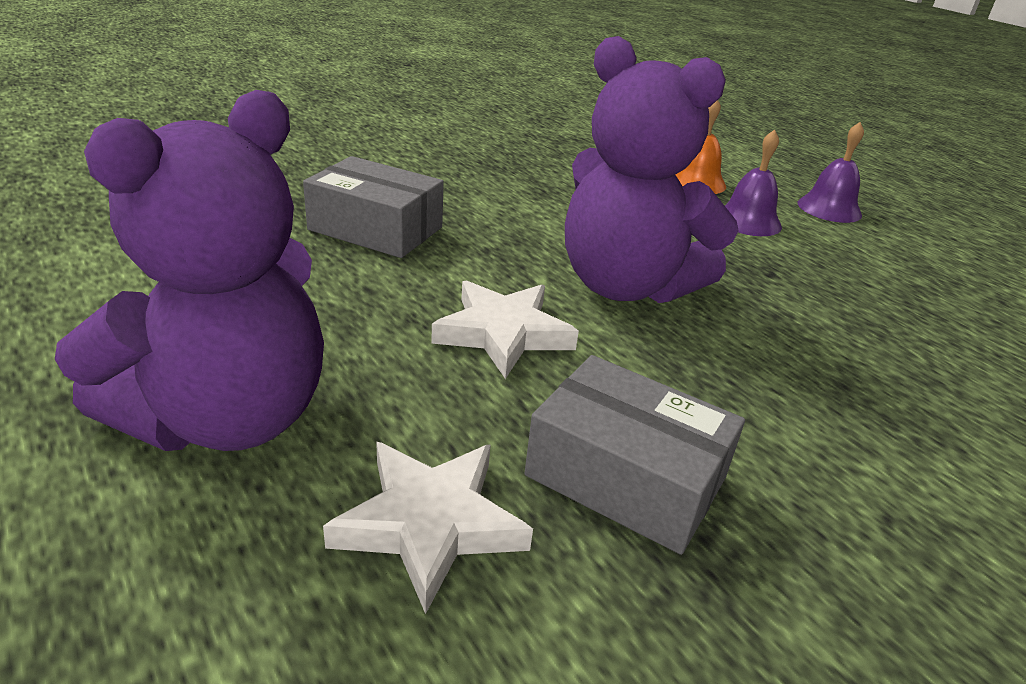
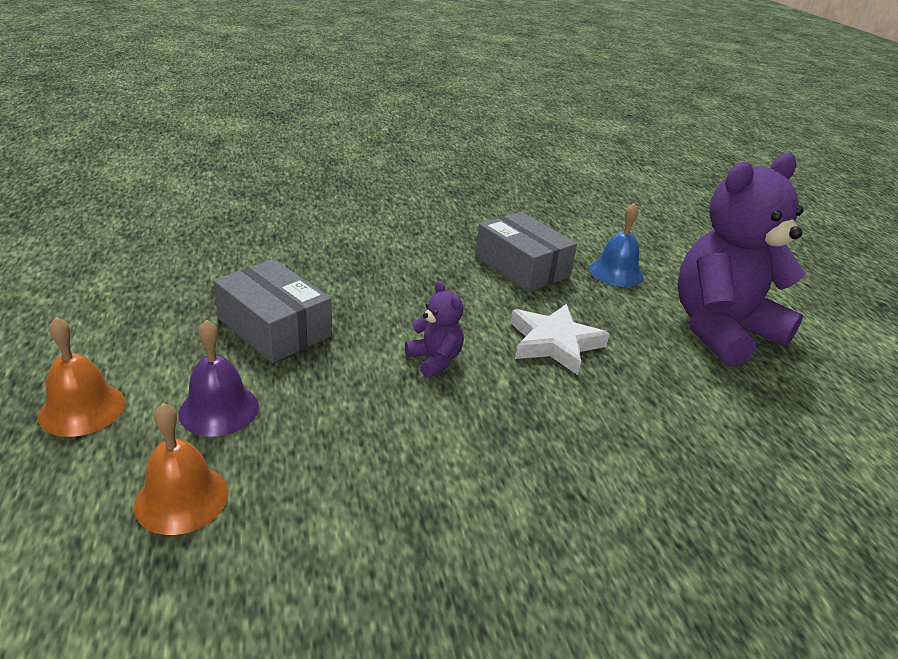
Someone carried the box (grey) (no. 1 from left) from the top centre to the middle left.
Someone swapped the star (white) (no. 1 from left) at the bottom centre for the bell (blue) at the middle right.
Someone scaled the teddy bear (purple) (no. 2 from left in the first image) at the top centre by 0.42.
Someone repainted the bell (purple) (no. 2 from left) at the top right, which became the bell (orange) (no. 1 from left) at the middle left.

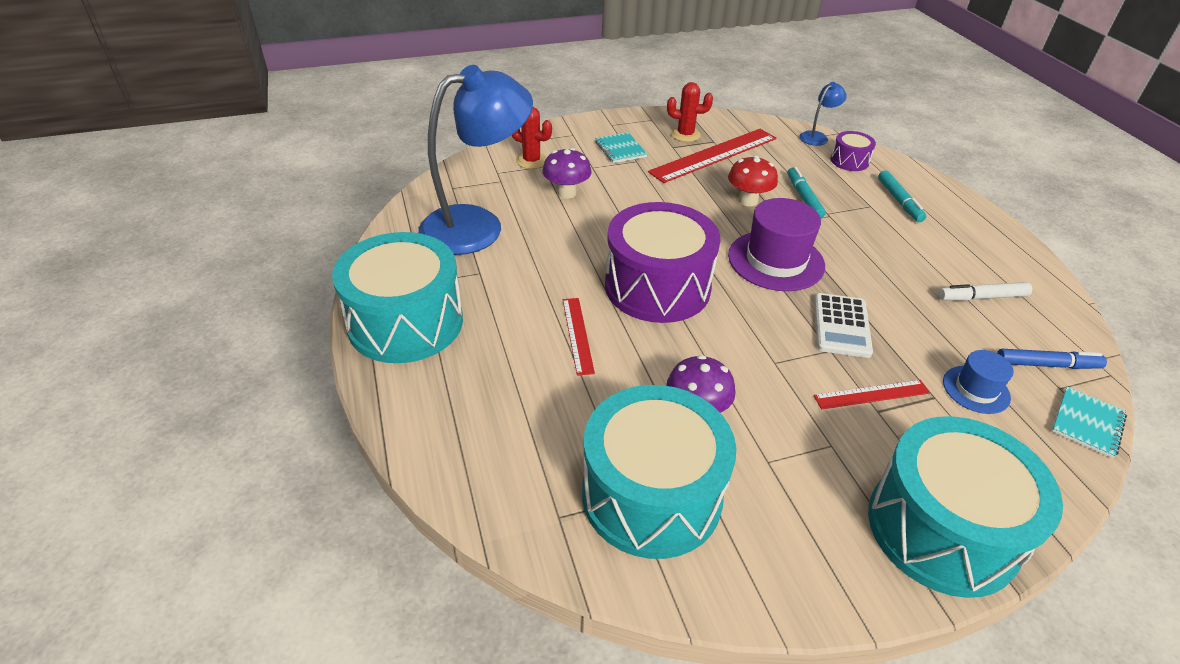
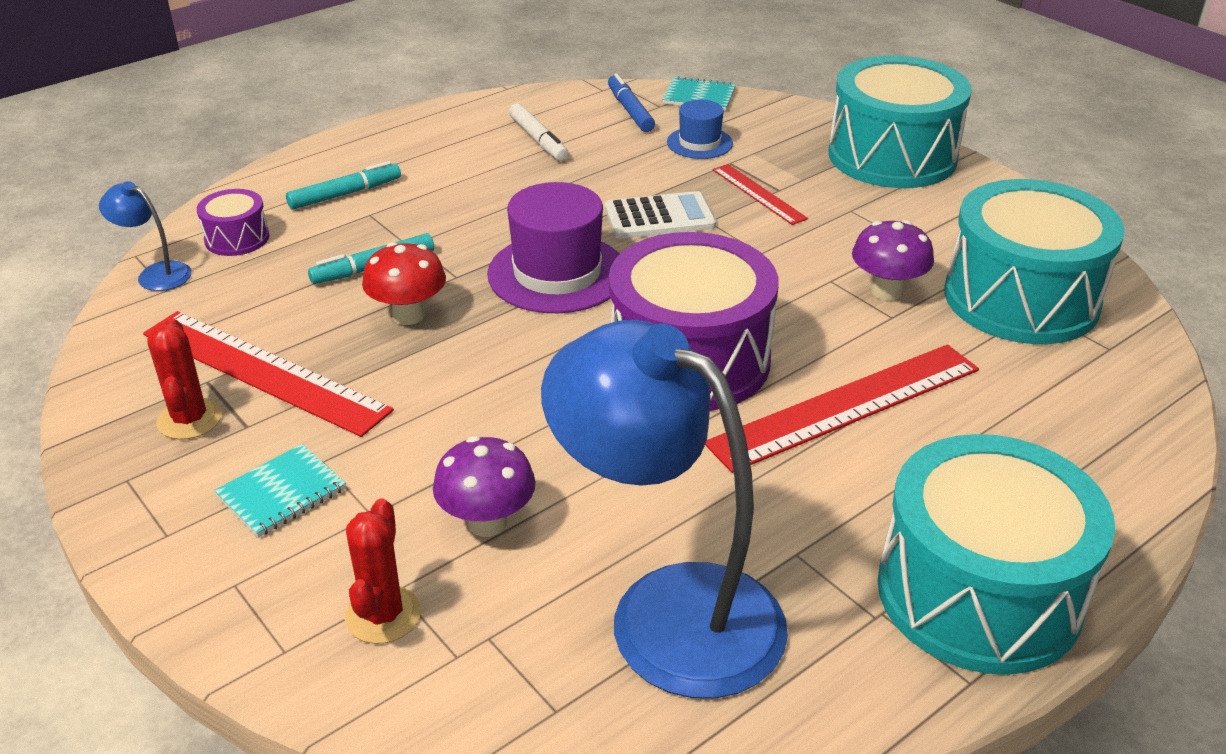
Someone scaled the ruler (red) (no. 1 from left in the first image) at the centre by 1.90.

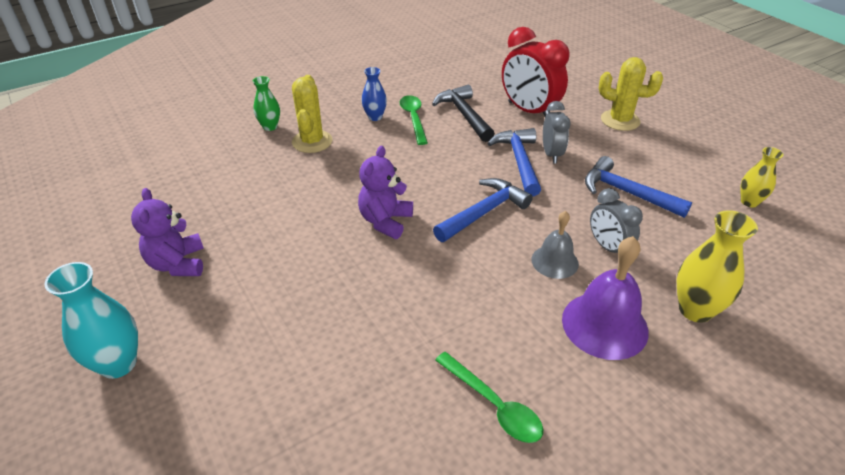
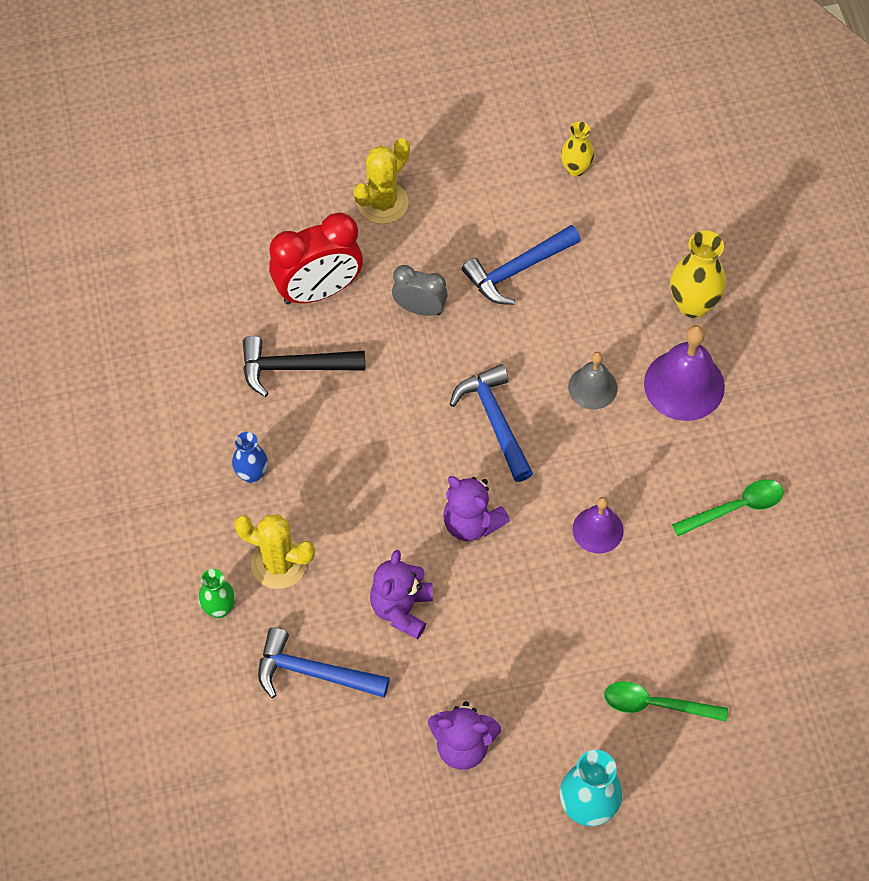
Someone carried the spoon (green) (no. 1 from left) from the top centre to the bottom right.
Someone carried the hammer (blue) (no. 2 from left in the first image) from the centre to the bottom centre.
Someone took away the clock (grey) (no. 2 from left) at the middle right.
Someone put down the teddy bear (purple) (no. 1 from left) at the bottom centre.
Someone put down the bell (purple) (no. 1 from left) at the middle right.

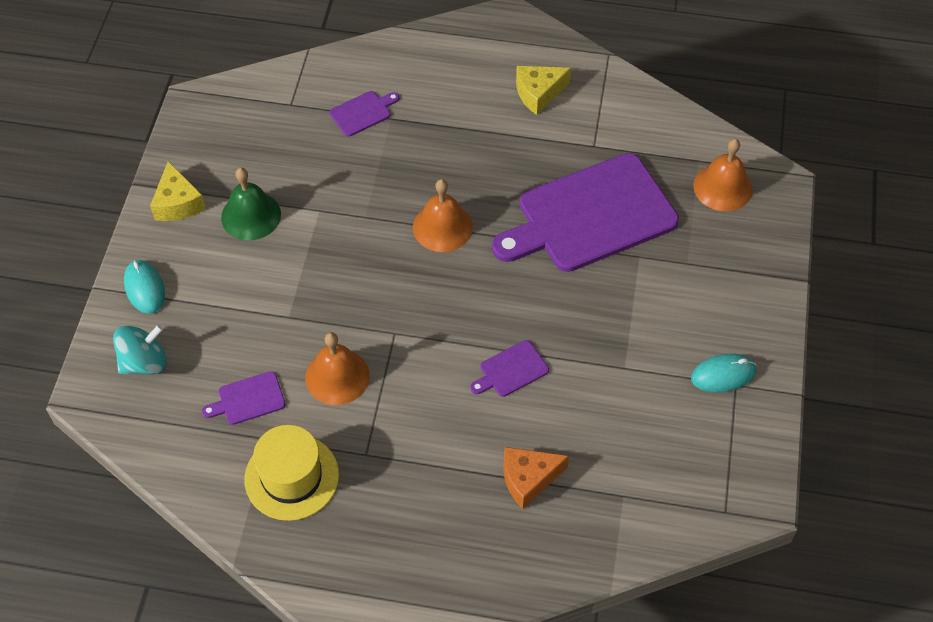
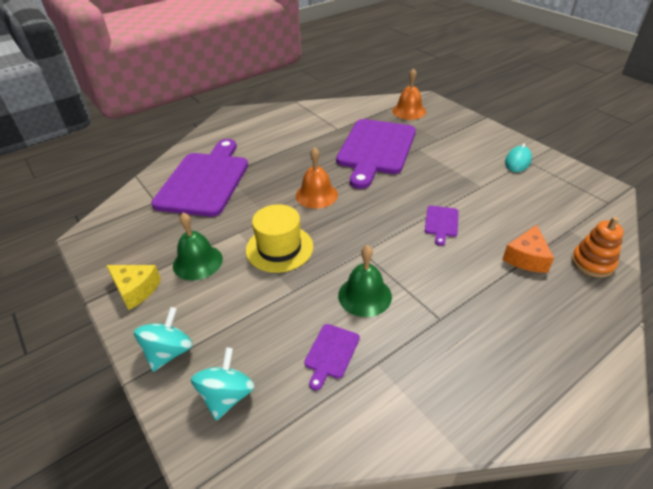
Someone swapped the mouse (turquoise) (no. 1 from left) at the middle left for the spinning top (turquoise) (no. 1 from left) at the bottom left.
Someone carried the hat (yellow) from the bottom left to the centre.
Someone repainted the bell (orange) (no. 1 from left) at the centre, which became the bell (green) (no. 2 from left) at the centre.
Someone scaled the cutting board (purple) (no. 2 from left in the first image) at the top centre by 2.49.
Someone took away the cheese (yellow) (no. 2 from left) at the top centre.
Someone put down the stacking toy (orange) at the middle right.

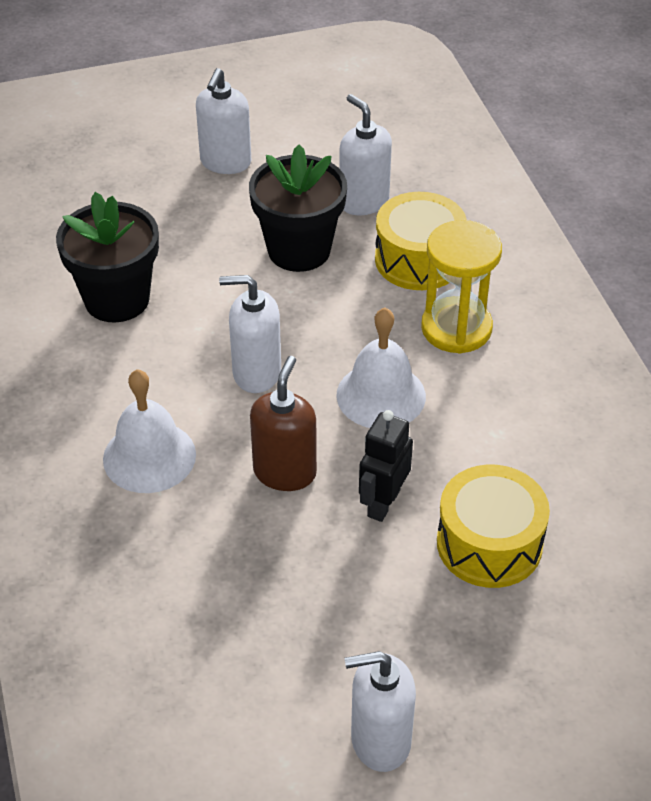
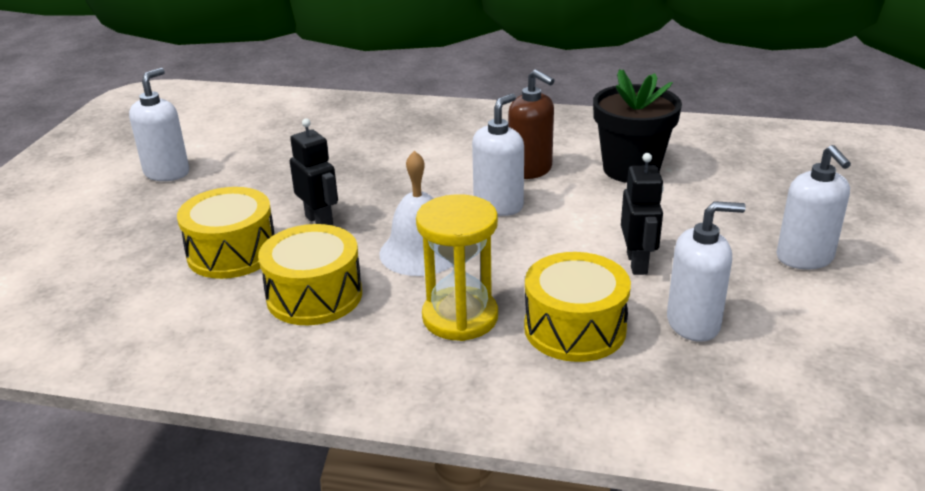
Someone took away the bell (white) (no. 1 from left) at the middle left.
Someone rotated the soap dispenser (white) (no. 1 from left in the first image) at the top centre by 150 degrees counterclockwise.
Someone swapped the flower pot (black) (no. 2 from left) at the top centre for the robot (black) (no. 2 from left) at the middle right.
Someone carried the soap dispenser (brown) from the centre to the top centre.
Someone put down the drum (yellow) (no. 2 from left) at the centre.

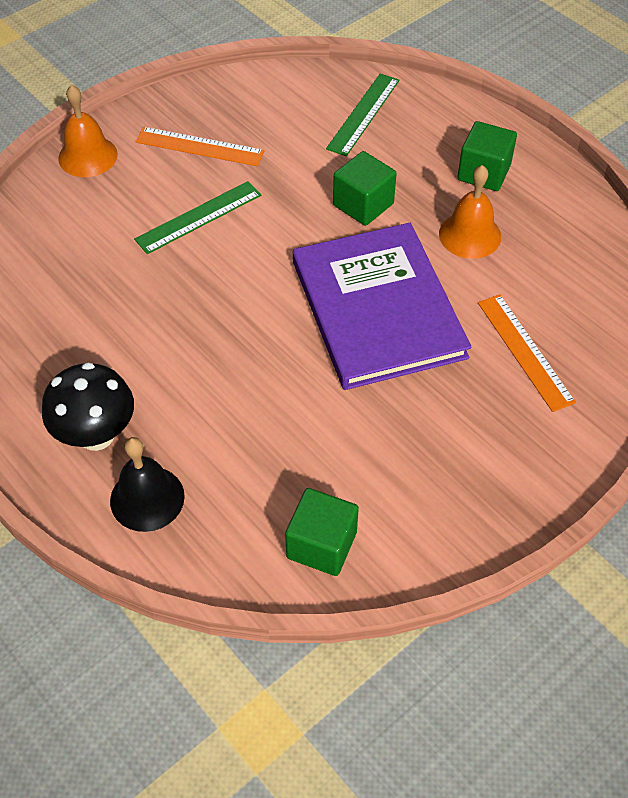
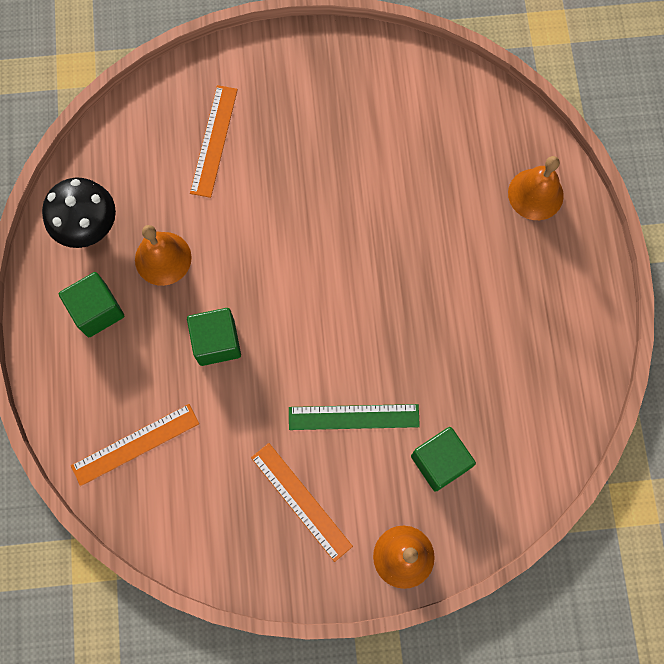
Someone carried the mushroom (black) from the middle left to the top left.
Someone repainted the bell (black) at the middle left, which became the bell (orange) (no. 3 from left) at the top right.
Someone carried the cube (green) (no. 1 from left in the first image) from the bottom centre to the bottom right.
Someone took away the book (purple) at the centre.
Someone repainted the ruler (green) (no. 2 from left) at the top centre, which became the ruler (orange) (no. 1 from left) at the bottom left.

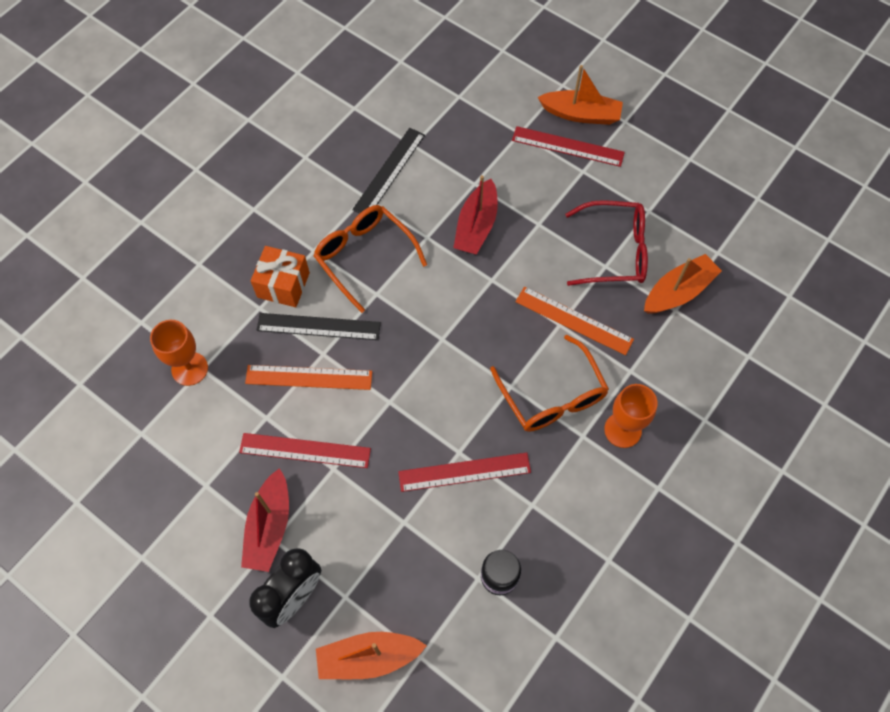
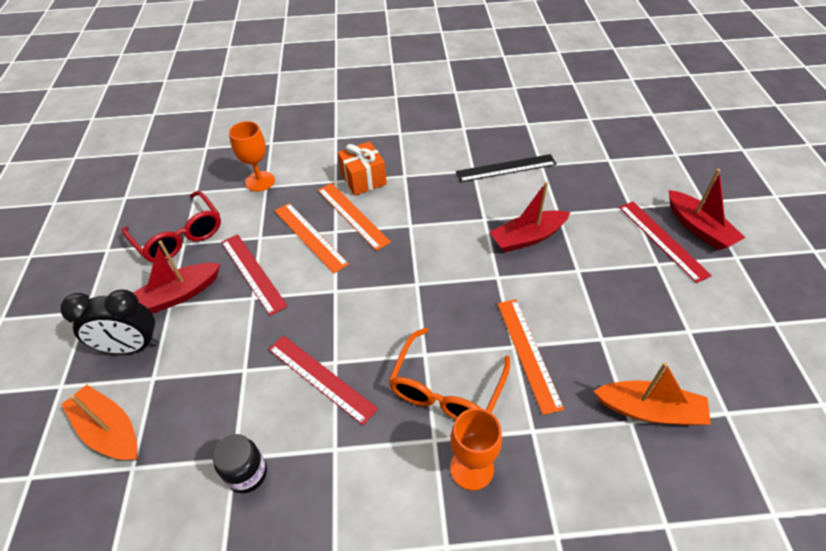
Someone repainted the ruler (black) (no. 1 from left) at the centre, which became the ruler (orange) (no. 2 from left) at the centre.
Someone took away the glasses (orange) (no. 1 from left) at the centre.
Someone repainted the boat (orange) (no. 2 from left) at the top centre, which became the boat (red) (no. 3 from left) at the middle right.
Someone carried the glasses (red) from the middle right to the middle left.

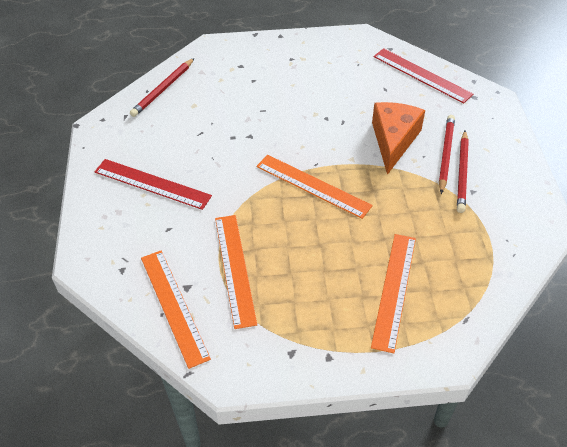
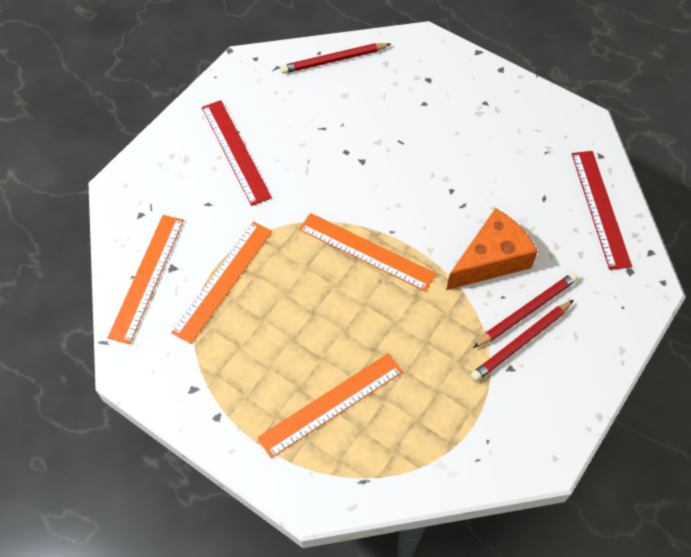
Someone rotated the ruler (orange) (no. 3 from left in the first image) at the centre by 45 degrees counterclockwise.

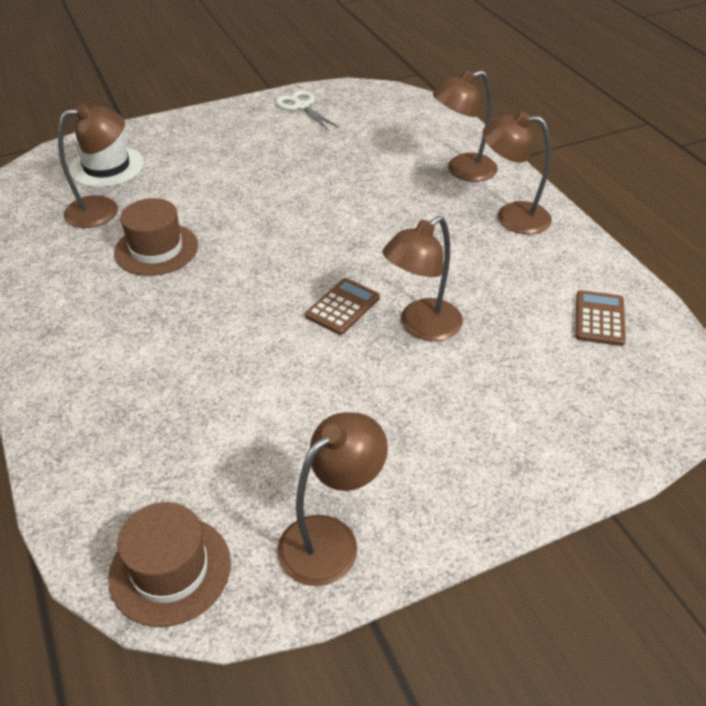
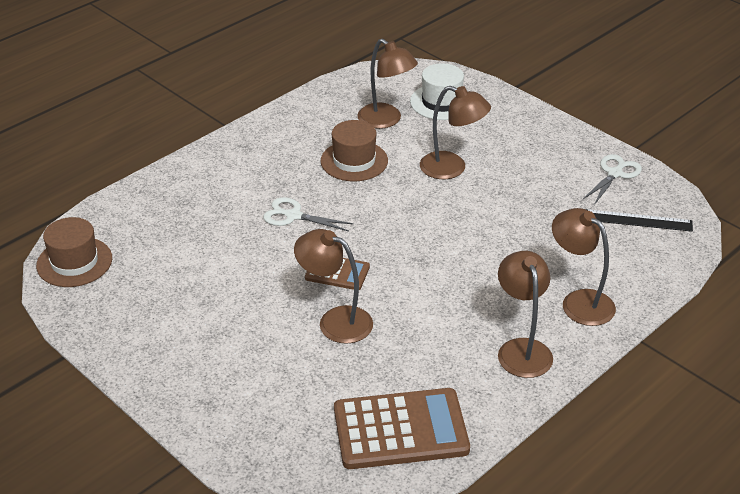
Someone carried the lamp (brown) (no. 2 from left in the first image) from the bottom centre to the top centre.
Someone scaled the calculator (brown) (no. 2 from left) at the middle right by 1.90.
Someone put down the scissors (white) (no. 1 from left) at the centre.
Someone put down the ruler (black) at the middle right.

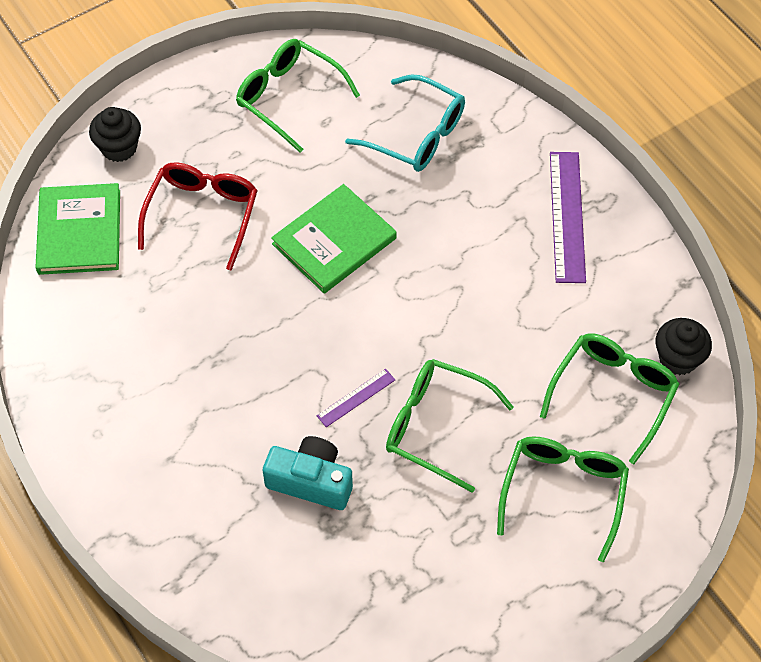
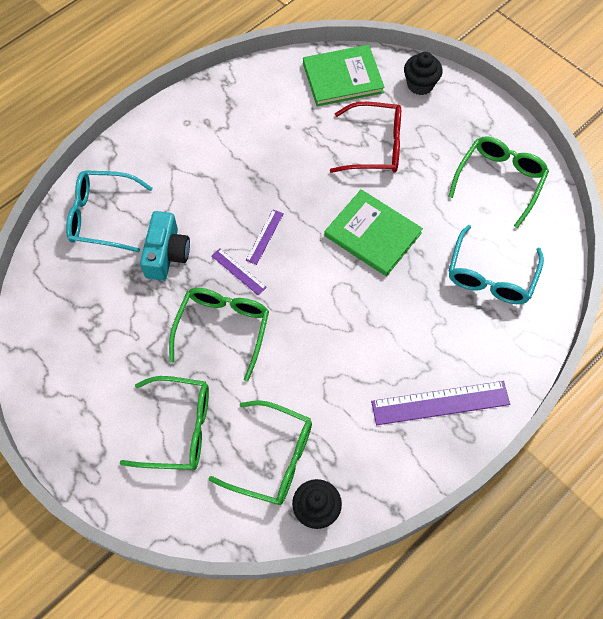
Someone put down the glasses (turquoise) (no. 1 from left) at the middle left.
Someone put down the ruler (purple) (no. 2 from left) at the centre.

